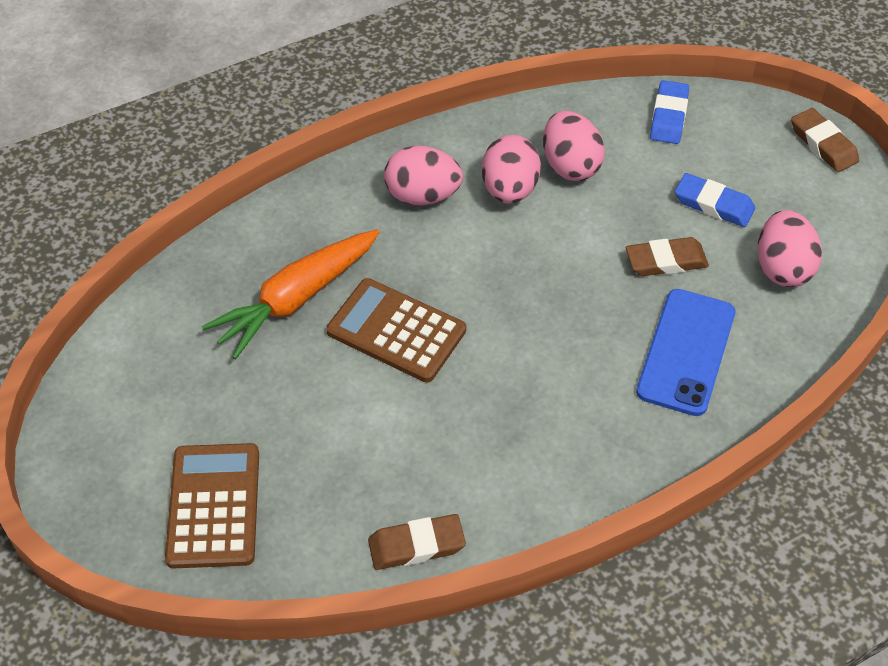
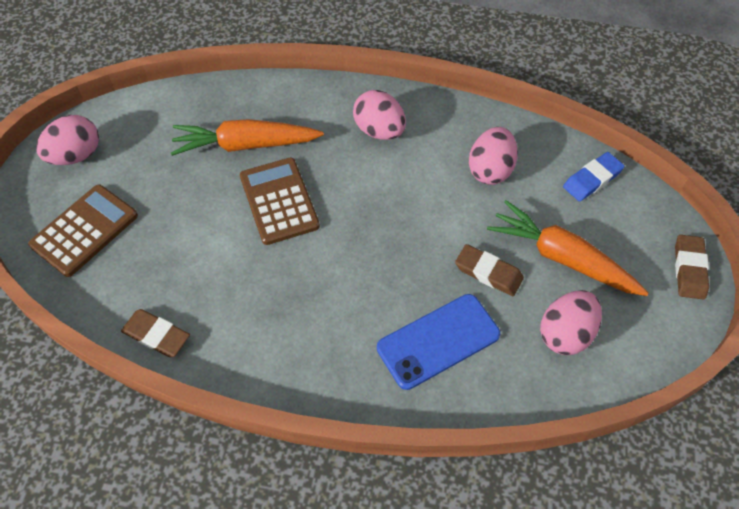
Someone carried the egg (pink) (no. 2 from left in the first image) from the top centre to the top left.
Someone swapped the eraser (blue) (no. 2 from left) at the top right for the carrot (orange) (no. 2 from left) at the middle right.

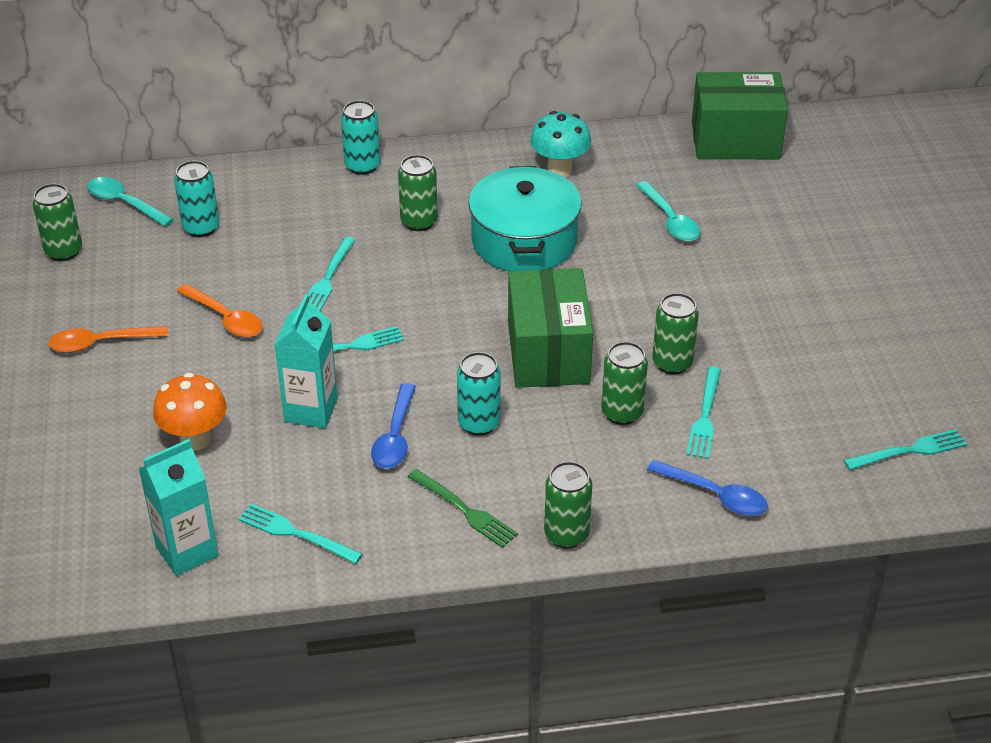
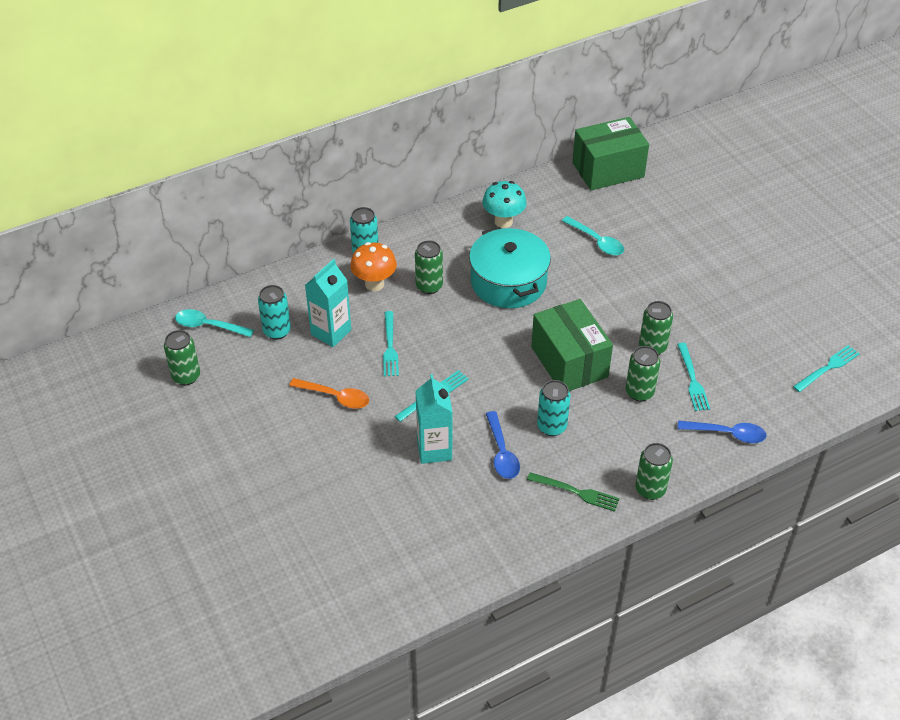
Someone took away the spoon (orange) (no. 1 from left) at the middle left.
Someone carried the carton (turquoise) (no. 1 from left) from the bottom left to the centre.
Someone carried the mushroom (orange) from the middle left to the centre.
Someone took away the fork (turquoise) (no. 1 from left) at the bottom left.

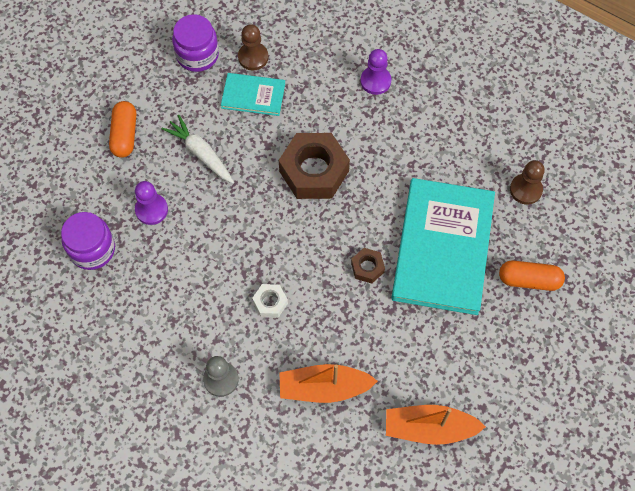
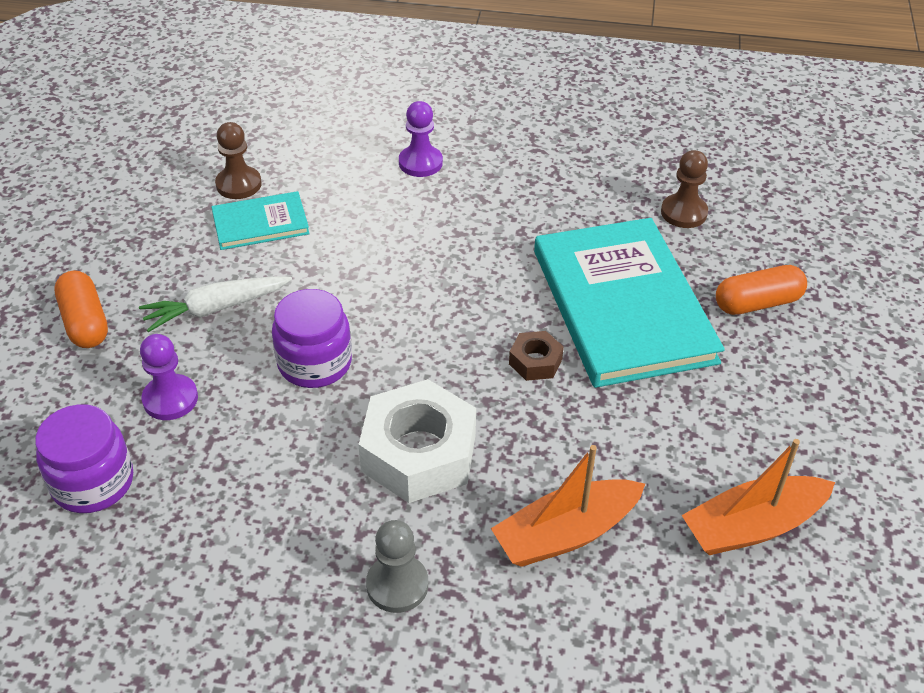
Someone rotated the carrot (white) at the top left by 45 degrees counterclockwise.
Someone carried the jar (purple) (no. 2 from left) from the top left to the centre.
Someone scaled the nut (white) at the centre by 2.10.
Someone took away the nut (brown) (no. 1 from left) at the centre.

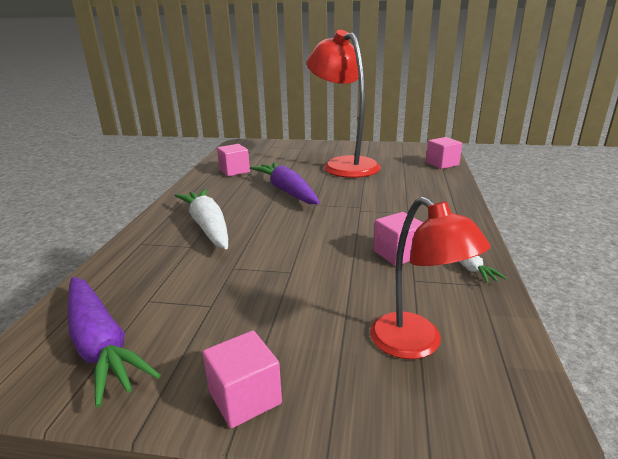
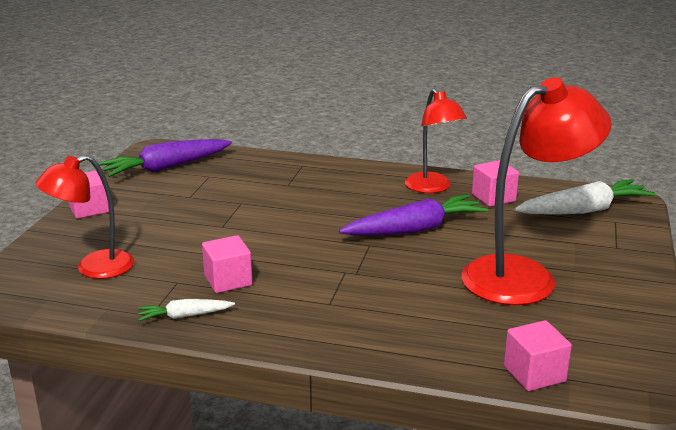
Someone carried the carrot (white) (no. 1 from left in the first image) from the middle left to the middle right.
Someone put down the lamp (red) (no. 2 from left) at the top centre.

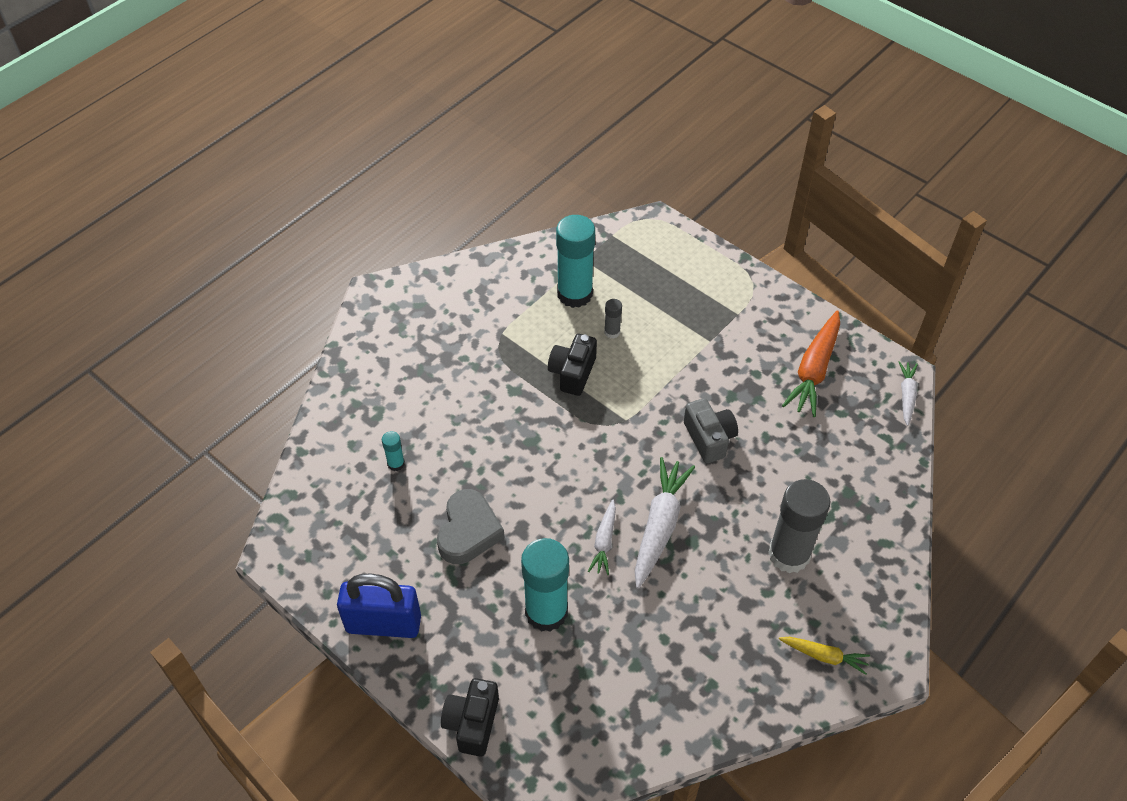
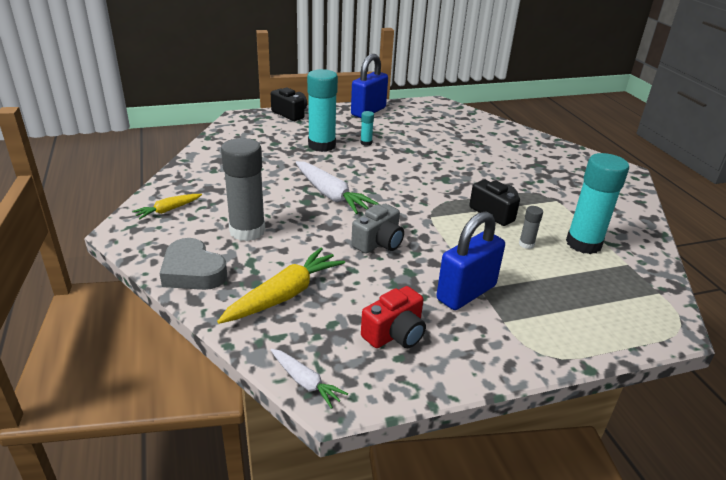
Someone carried the glue stick (turquoise) (no. 1 from left in the first image) from the centre to the top centre.
Someone carried the heart (grey) from the centre to the middle left.
Someone took away the carrot (white) (no. 1 from left) at the bottom centre.
Someone rotated the camera (grey) at the centre by 60 degrees counterclockwise.
Someone swapped the carrot (orange) at the middle right for the camera (red) at the centre.
Someone put down the carrot (yellow) (no. 2 from left) at the centre.
Someone put down the padlock (blue) (no. 2 from left) at the centre.

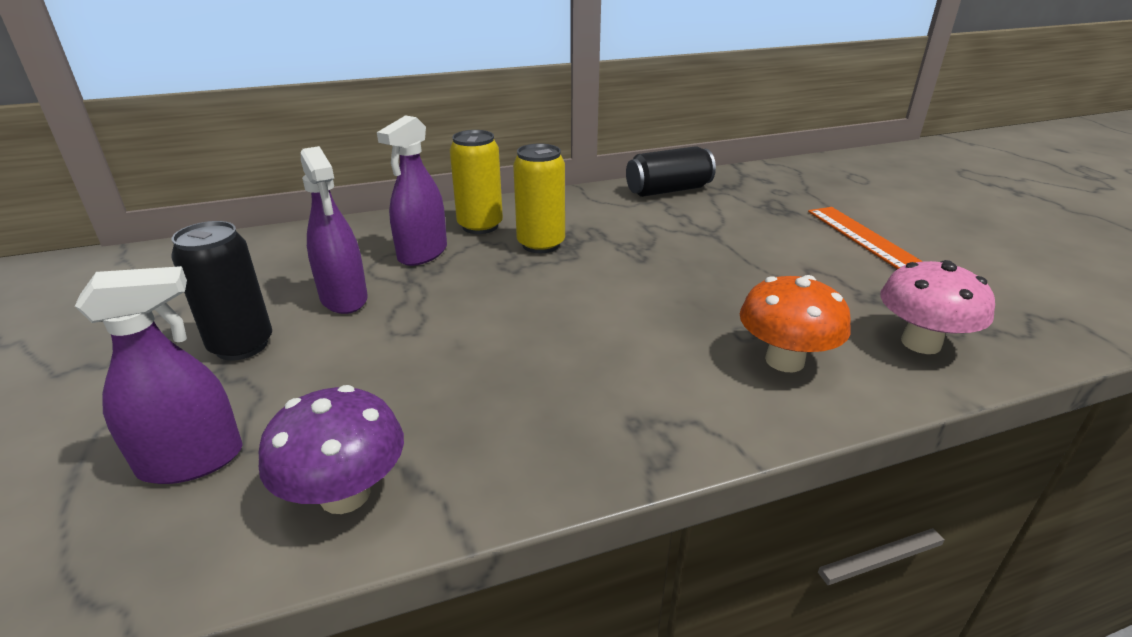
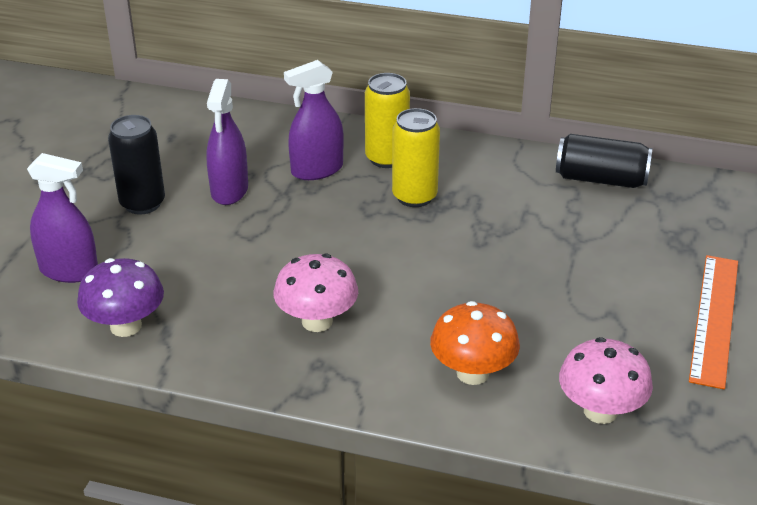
Someone put down the mushroom (pink) (no. 1 from left) at the centre.

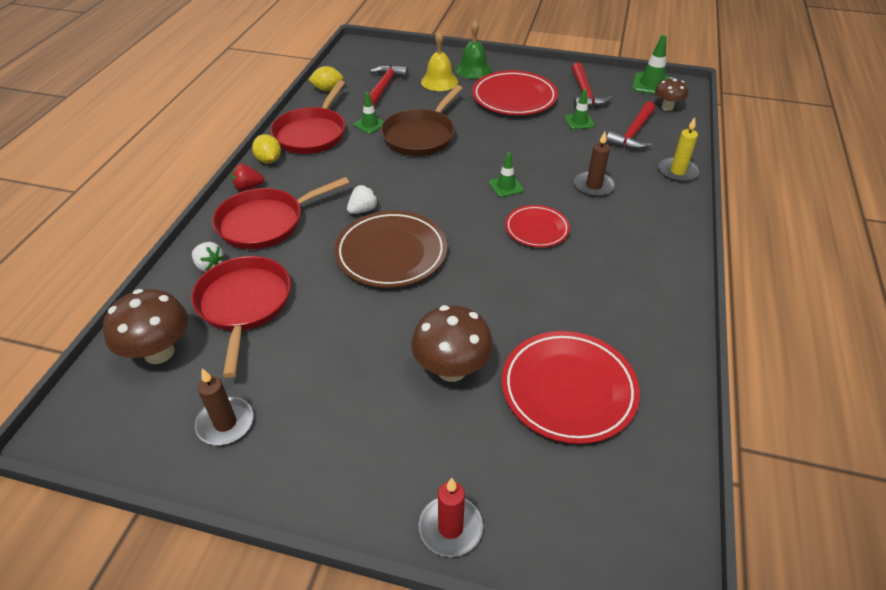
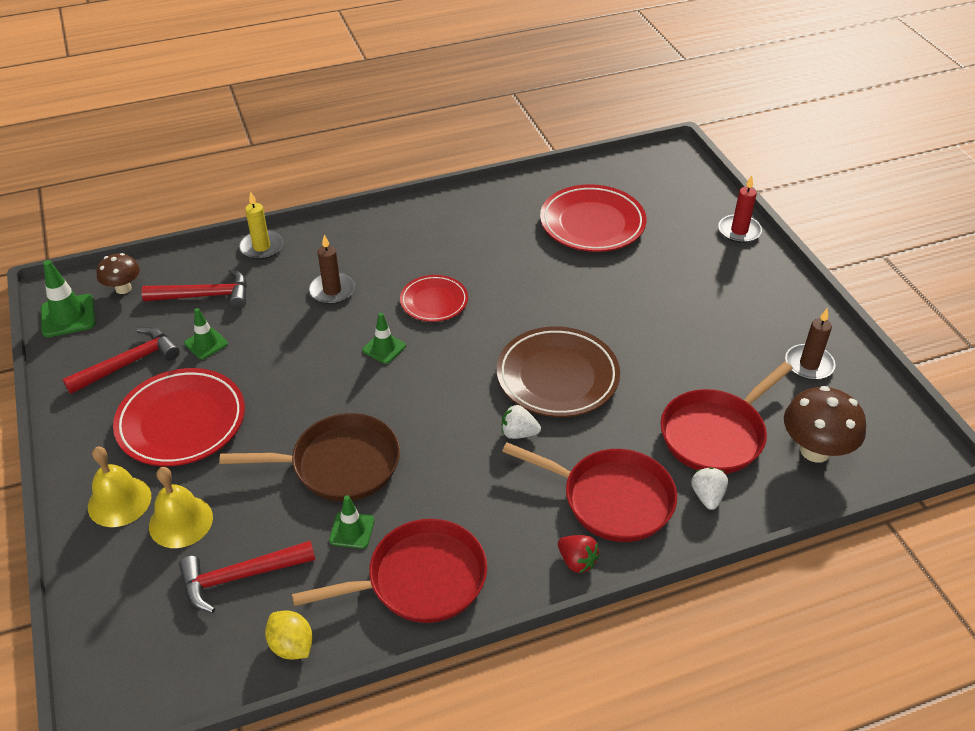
Someone took away the lemon (yellow) (no. 1 from left) at the top left.
Someone took away the mushroom (brown) (no. 2 from left) at the centre.
Someone repainted the bell (green) at the top centre, which became the bell (yellow) (no. 1 from left) at the middle left.

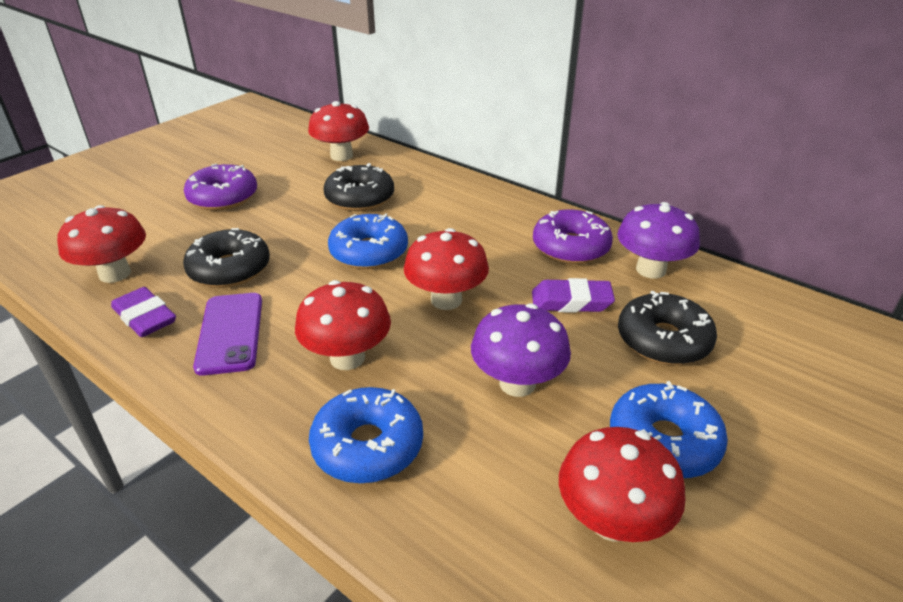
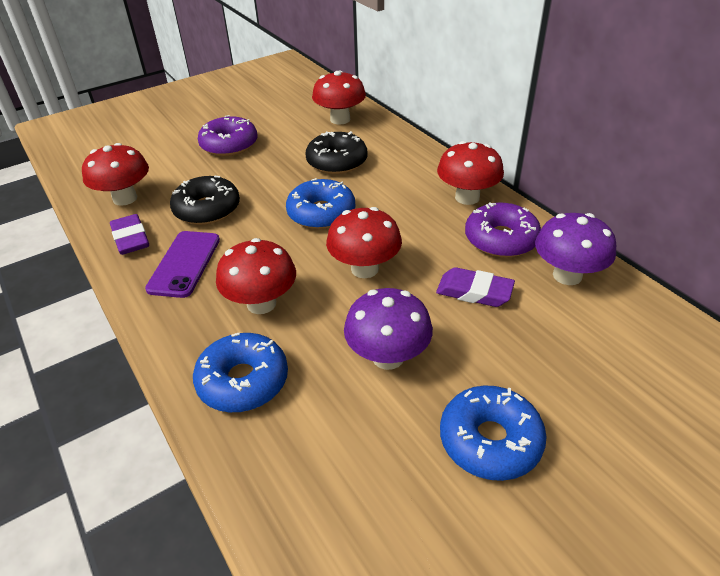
Someone carried the mushroom (red) (no. 5 from left) from the bottom right to the top centre.
Someone took away the donut (black) (no. 3 from left) at the middle right.

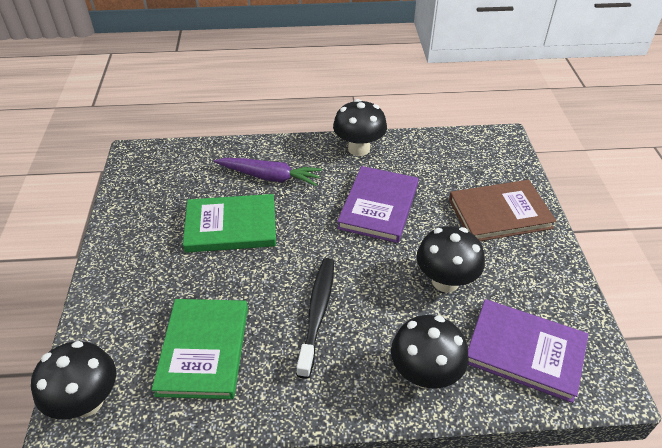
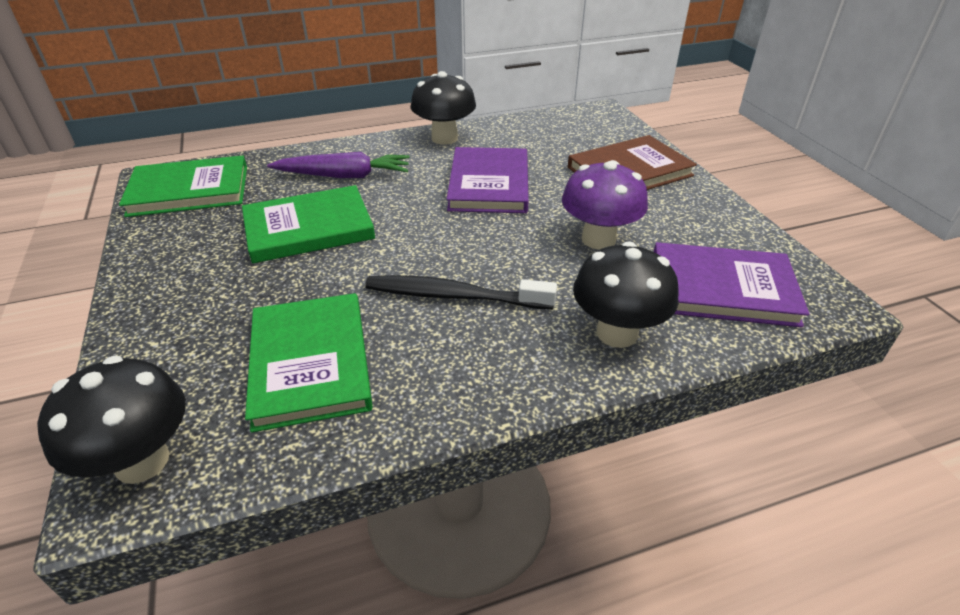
Someone rotated the toothbrush (black) at the bottom centre by 75 degrees counterclockwise.
Someone repainted the mushroom (black) (no. 4 from left) at the middle right, which became the mushroom (purple) at the centre.
Someone put down the book (green) (no. 1 from left) at the top left.

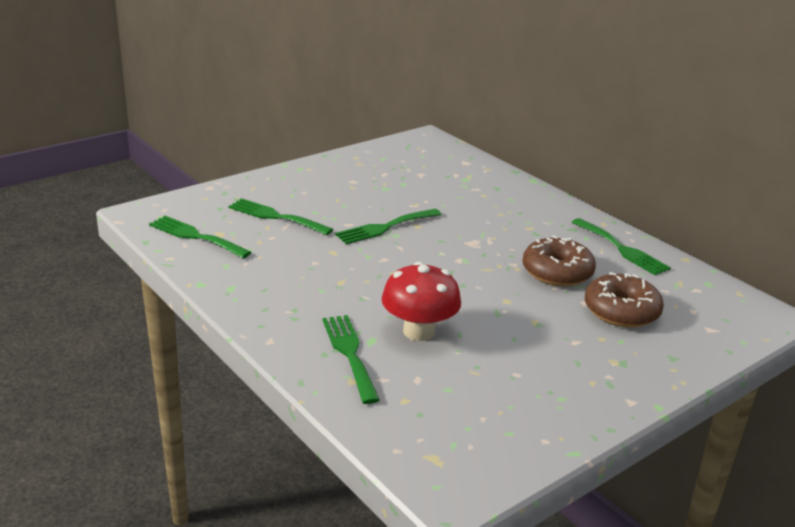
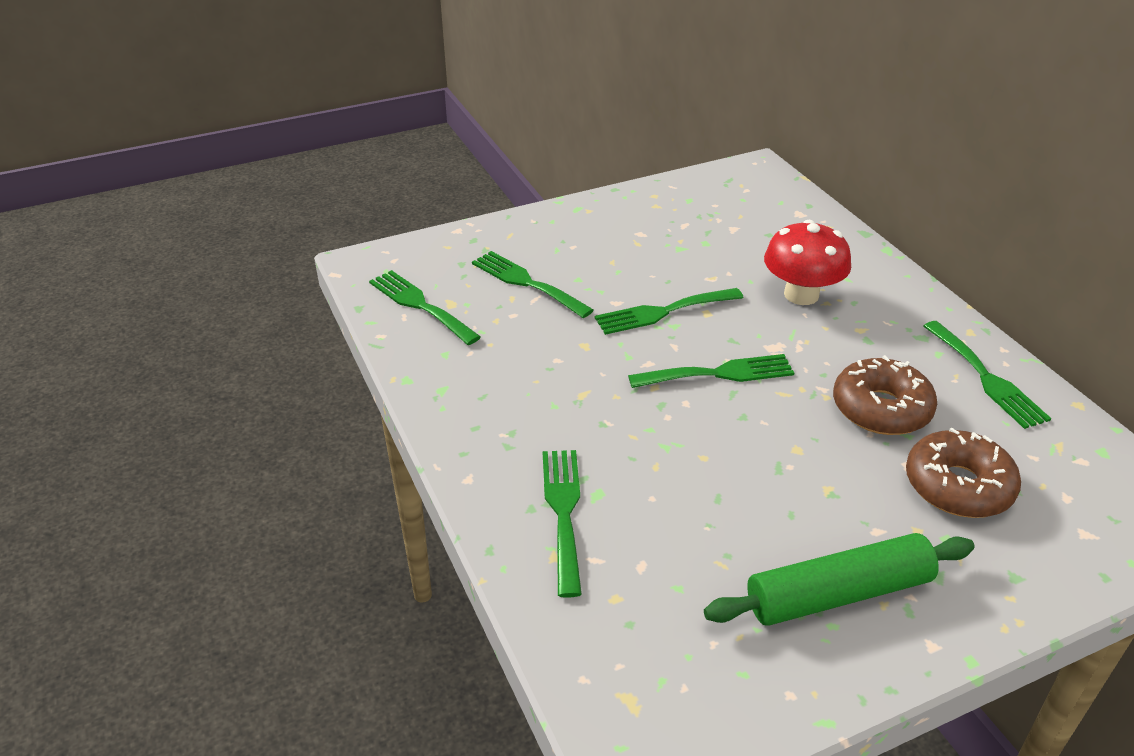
Someone carried the mushroom (red) from the centre to the middle right.
Someone put down the fork (green) (no. 5 from left) at the centre.
Someone put down the rolling pin (green) at the bottom right.

